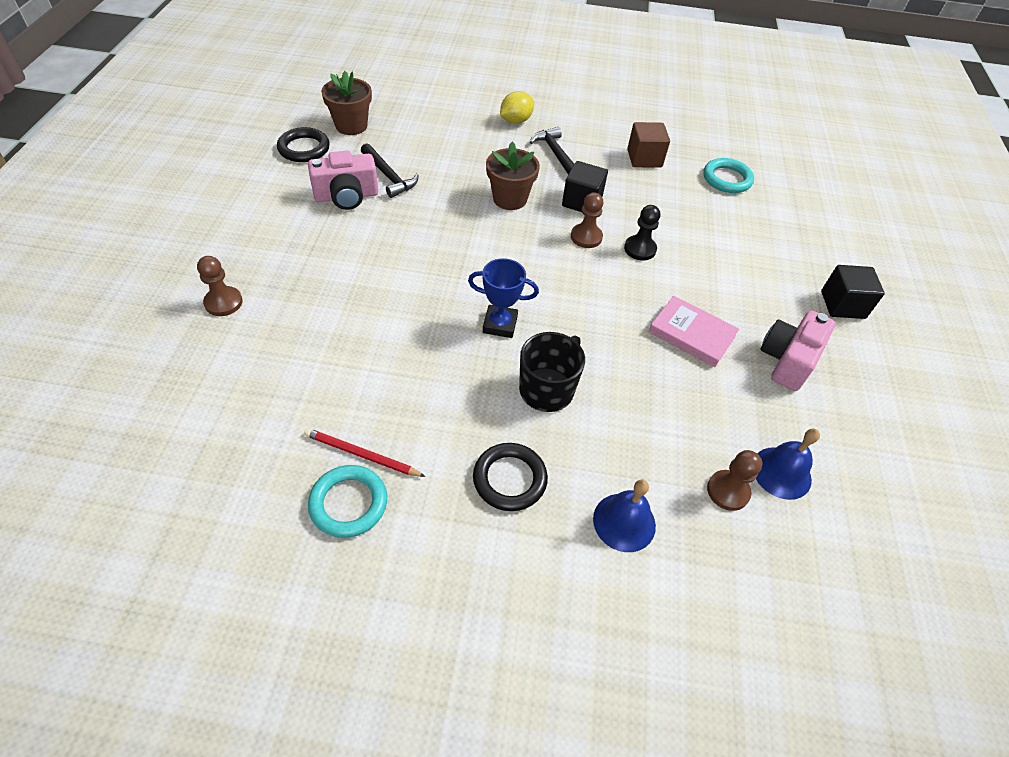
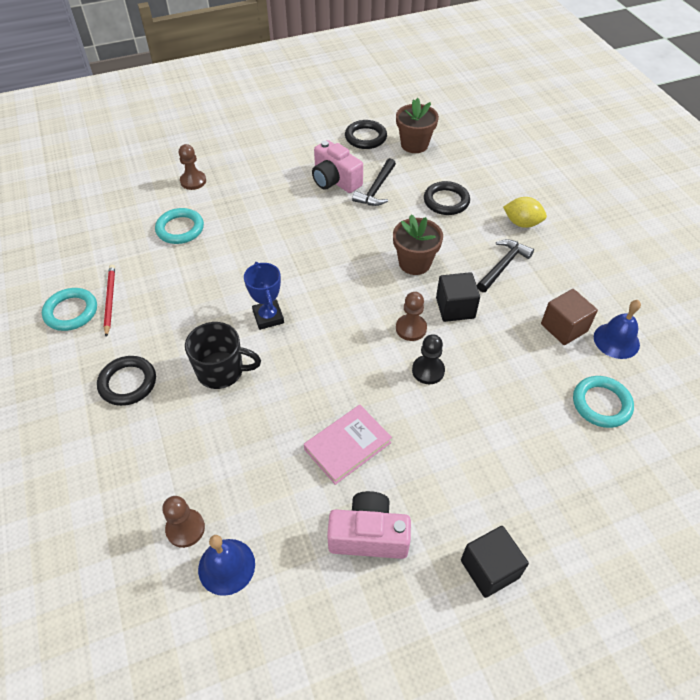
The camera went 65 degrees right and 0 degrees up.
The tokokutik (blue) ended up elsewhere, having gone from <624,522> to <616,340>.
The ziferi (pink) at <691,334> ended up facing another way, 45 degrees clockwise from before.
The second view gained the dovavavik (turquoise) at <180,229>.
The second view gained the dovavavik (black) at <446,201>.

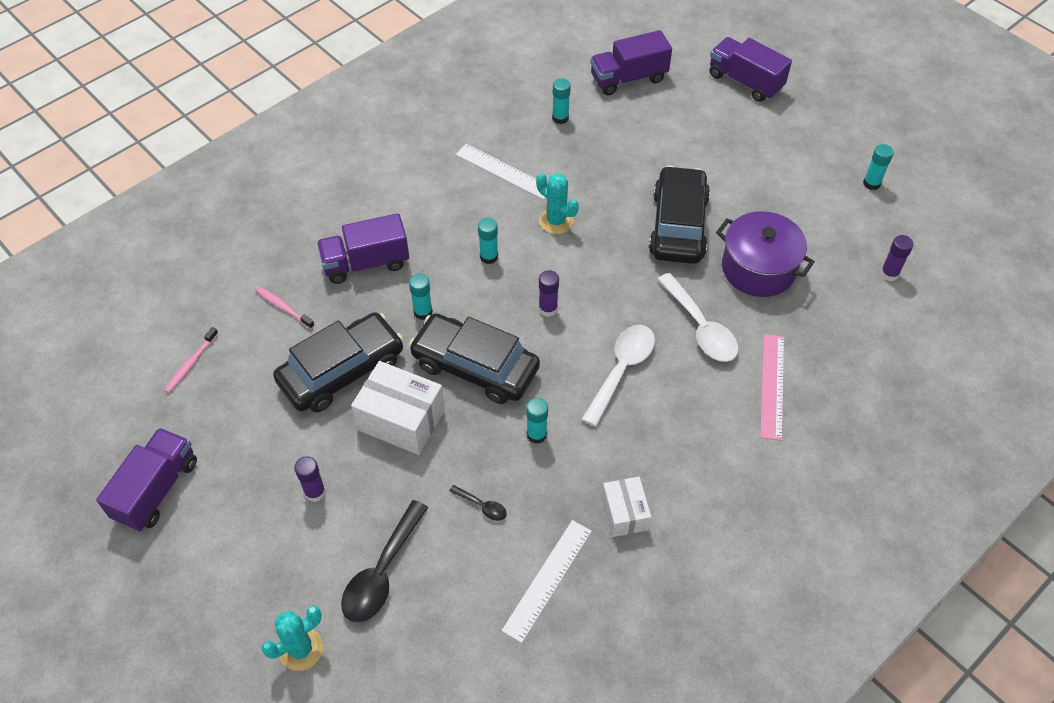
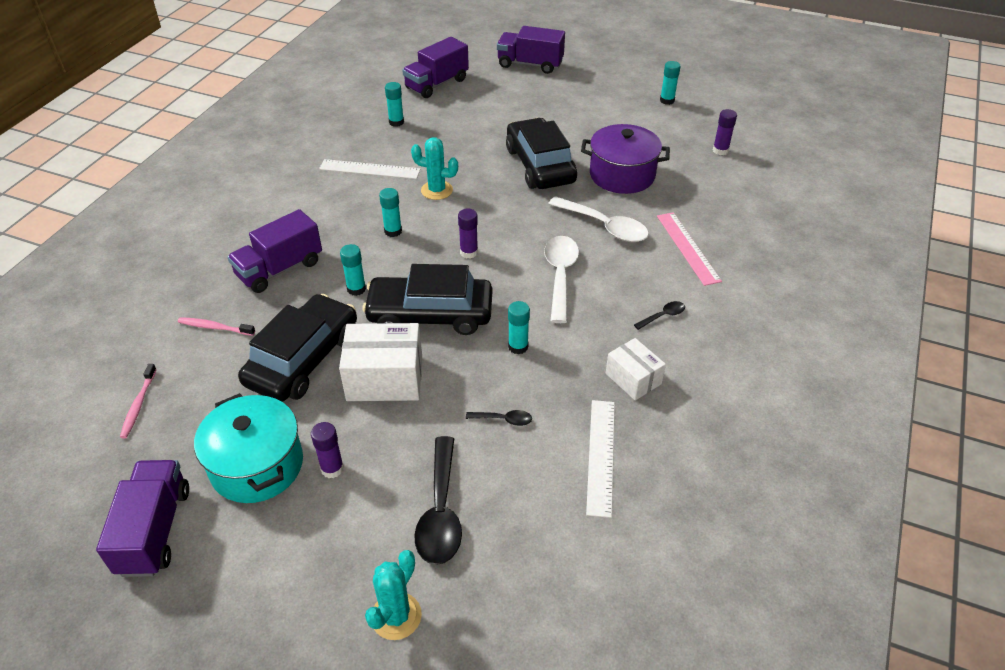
The camera went 25 degrees left and 10 degrees down.
The second view gained the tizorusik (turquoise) at <257,465>.
The second view gained the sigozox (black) at <663,316>.

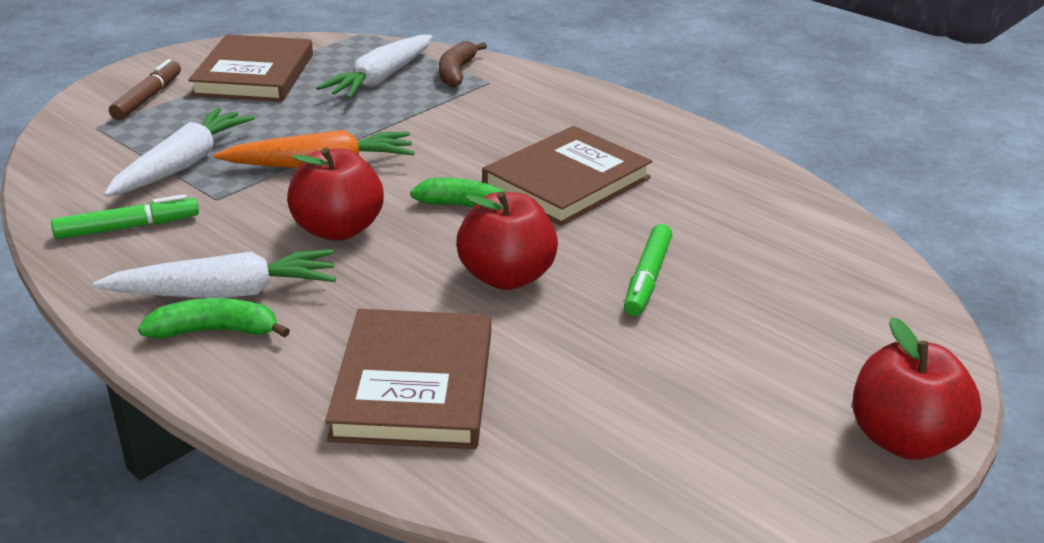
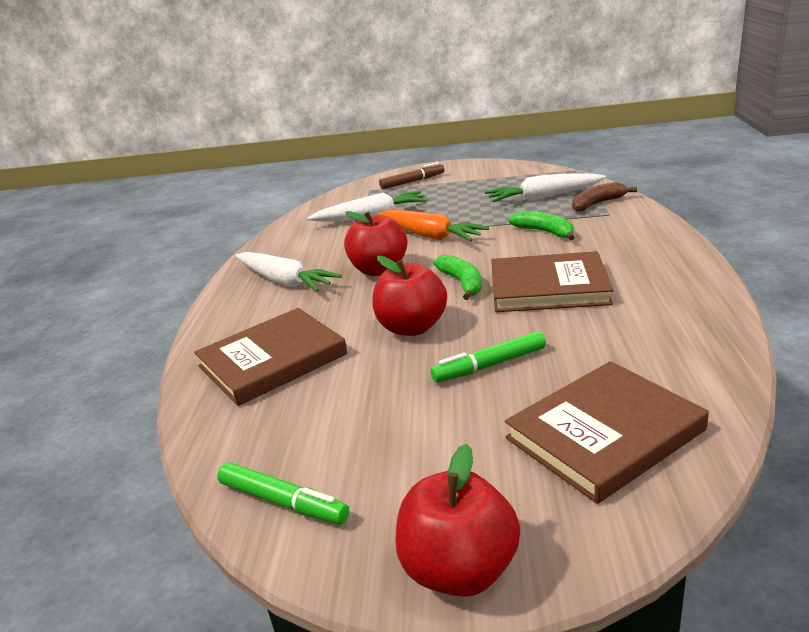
The camera went 55 degrees right and 5 degrees down.
The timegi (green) ended up elsewhere, having gone from <128,228> to <283,502>.
The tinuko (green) ended up elsewhere, having gone from <215,331> to <545,232>.
The ziferi (brown) ended up elsewhere, having gone from <254,74> to <604,434>.

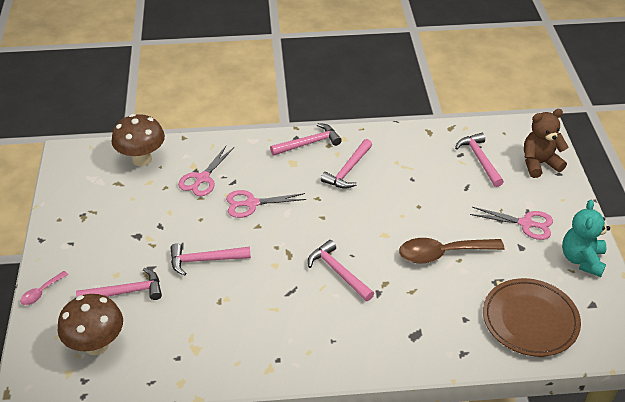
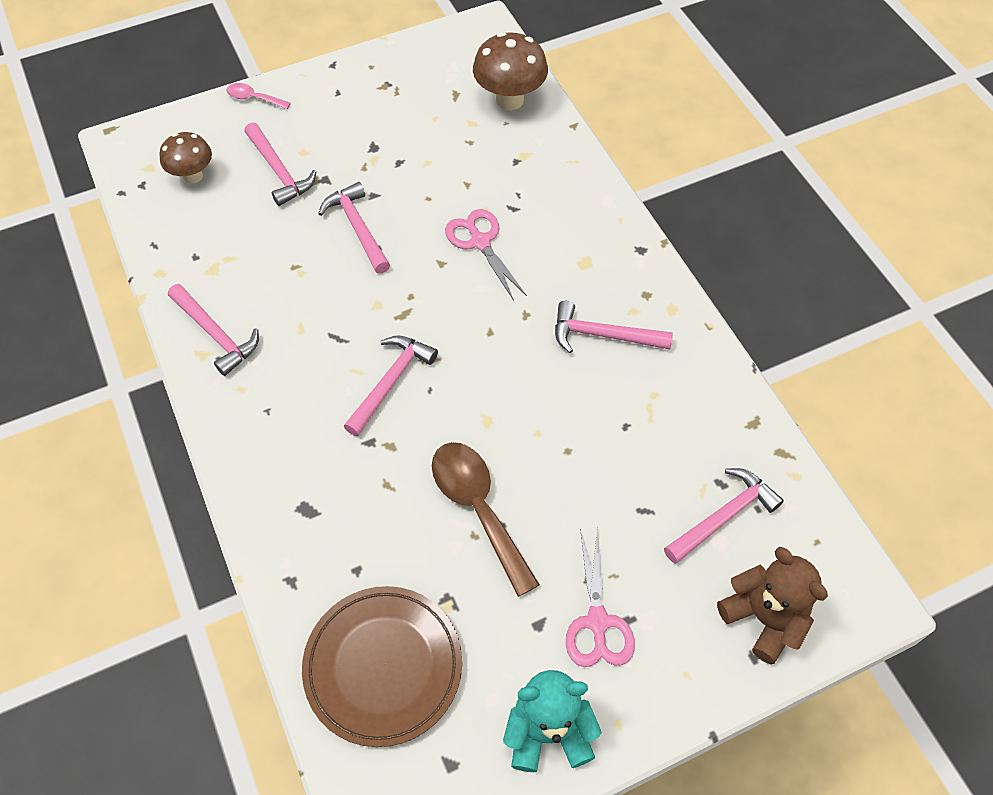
The camera went 70 degrees right and 15 degrees up.
The size of the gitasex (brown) at <96,345> changed by a factor of 0.66.
The second view lost the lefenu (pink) at <202,179>.
The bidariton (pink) ended up elsewhere, having gone from <308,143> to <216,334>.

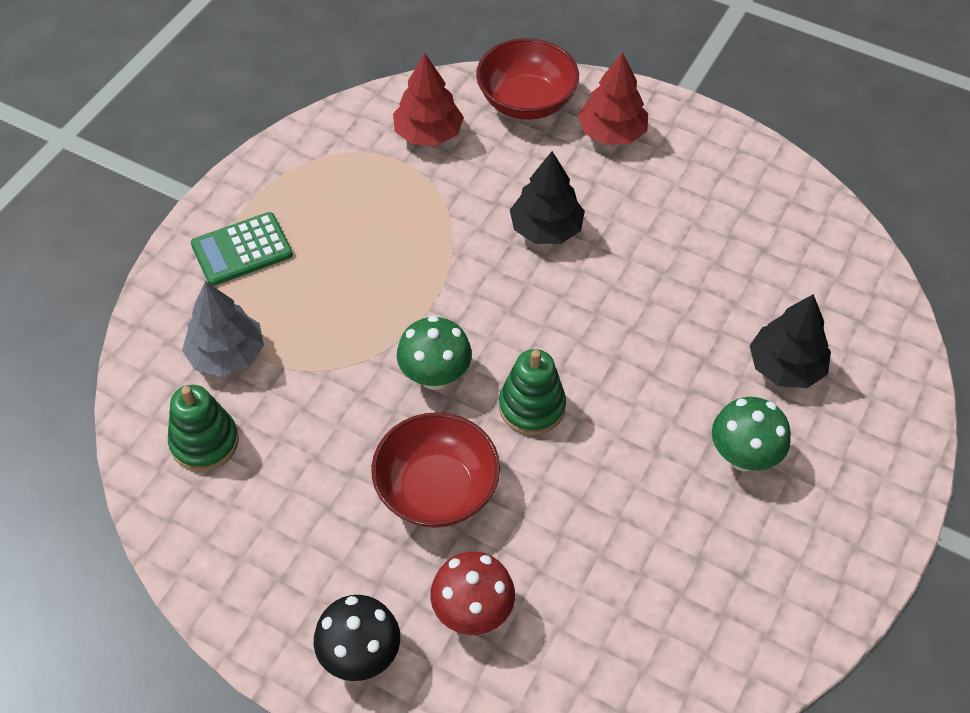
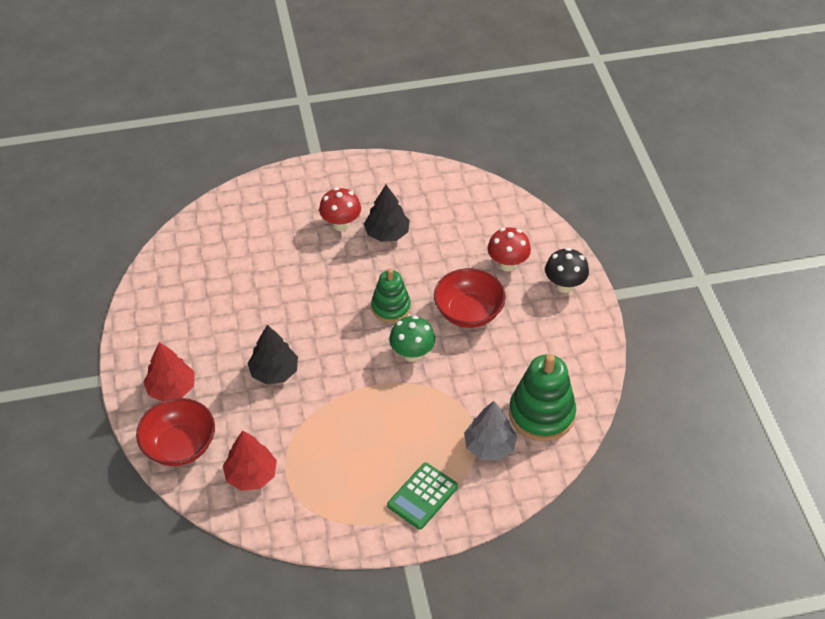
The camera went 130 degrees left and 5 degrees down.
The size of the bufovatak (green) at <204,442> changed by a factor of 1.56.
The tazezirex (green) at <242,250> ended up facing another way, 105 degrees clockwise from before.
What was the gitasex (green) at <743,456> turned into the gitasex (red) at <341,224>.
The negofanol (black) ended up elsewhere, having gone from <785,366> to <387,233>.

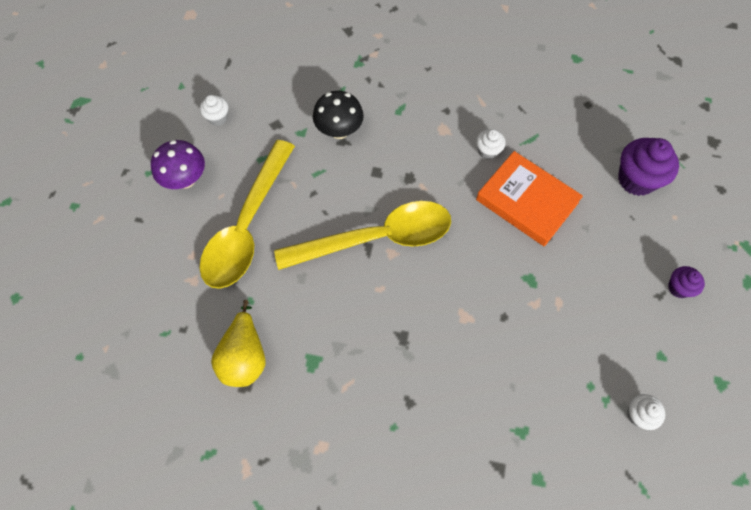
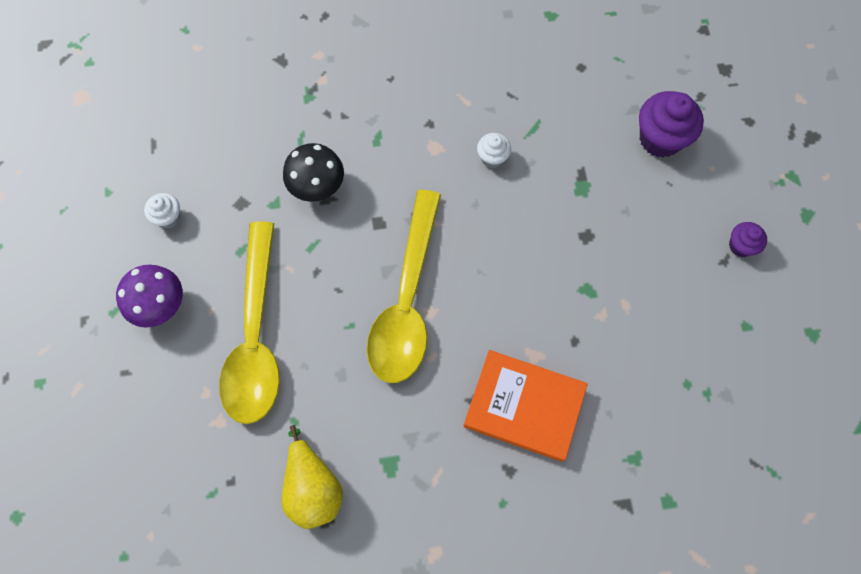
The camera went 20 degrees left and 5 degrees up.
The sigozox (yellow) at <376,238> ended up facing another way, 135 degrees clockwise from before.
The ziferi (orange) ended up elsewhere, having gone from <526,201> to <524,407>.
The second view lost the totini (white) at <638,415>.

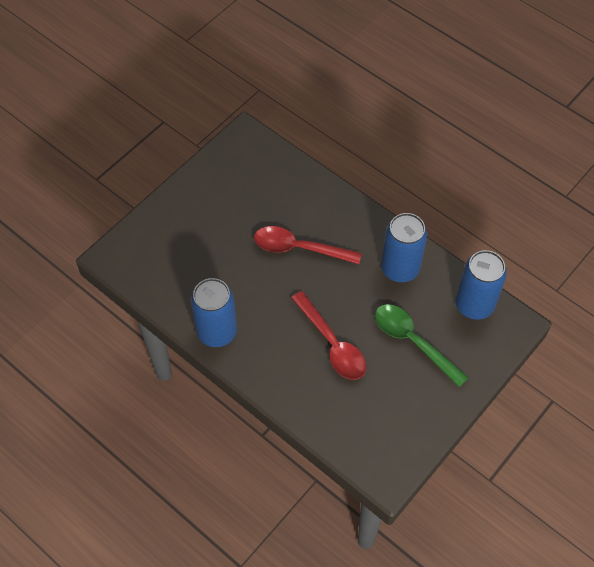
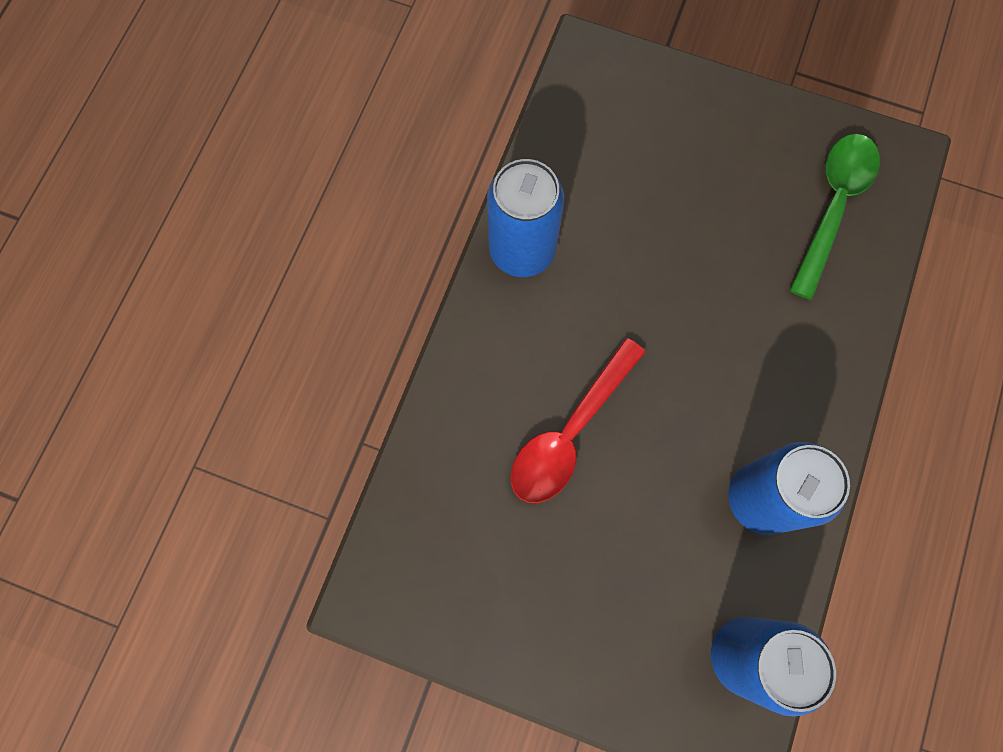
The camera went 70 degrees right and 15 degrees up.
The second view lost the sigozox (red) at <299,248>.
The sigozox (green) ended up elsewhere, having gone from <413,342> to <832,207>.

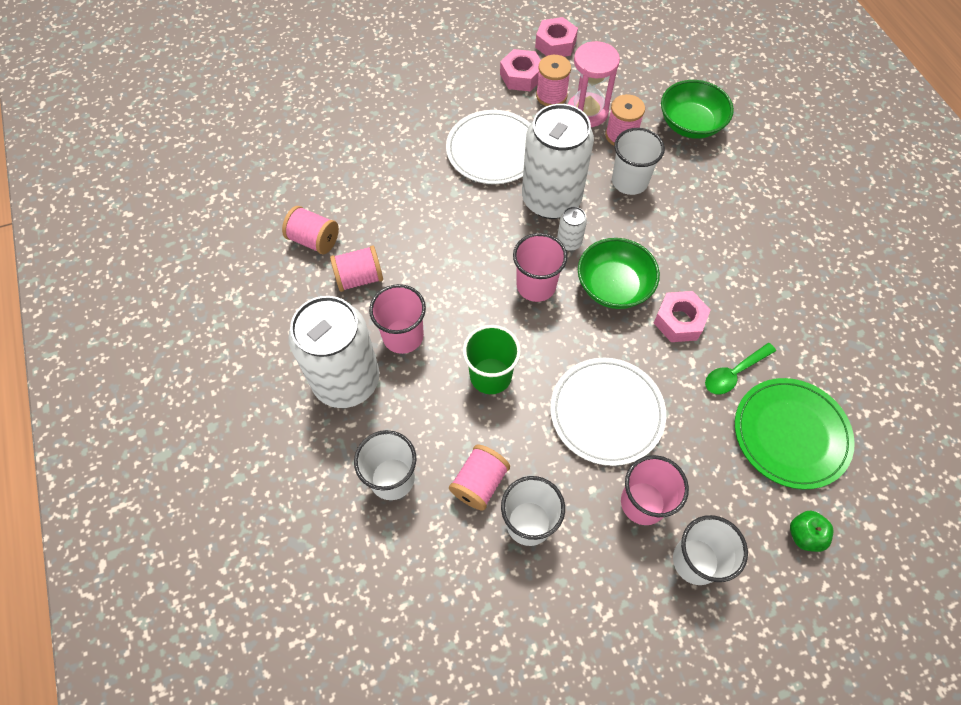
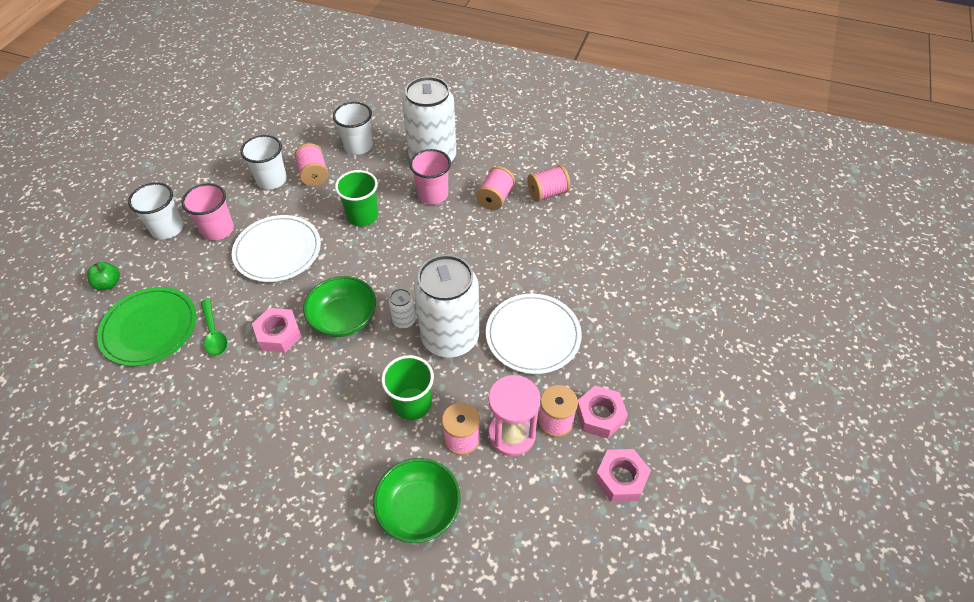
The camera went 130 degrees right and 10 degrees down.
The second view lost the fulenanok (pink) at <536,285>.
What was the fulenanok (white) at <629,181> turned into the fulenanok (green) at <412,404>.
The sigozox (green) at <734,373> ended up facing another way, 150 degrees clockwise from before.

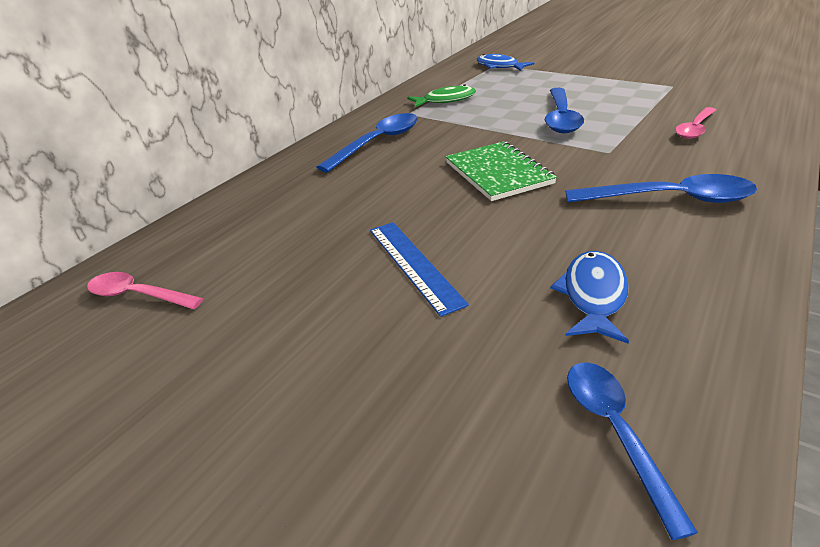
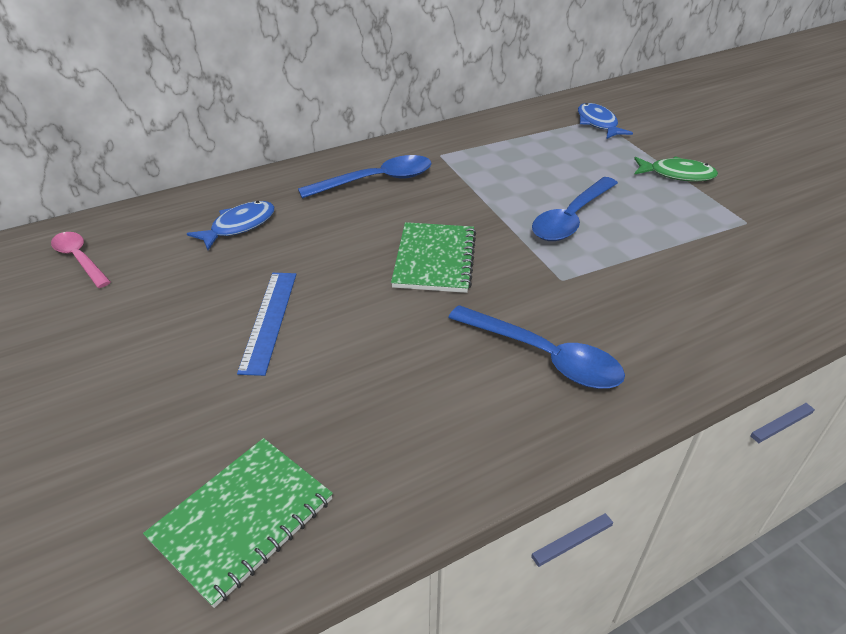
The camera went 25 degrees right and 5 degrees up.
The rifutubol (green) ended up elsewhere, having gone from <446,100> to <677,174>.
The rifutubol (blue) ended up elsewhere, having gone from <593,295> to <239,226>.
Where the sigozox (blue) stood at <615,431>, the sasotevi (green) came to stand at <242,519>.
The second view lost the sigozox (pink) at <695,129>.

